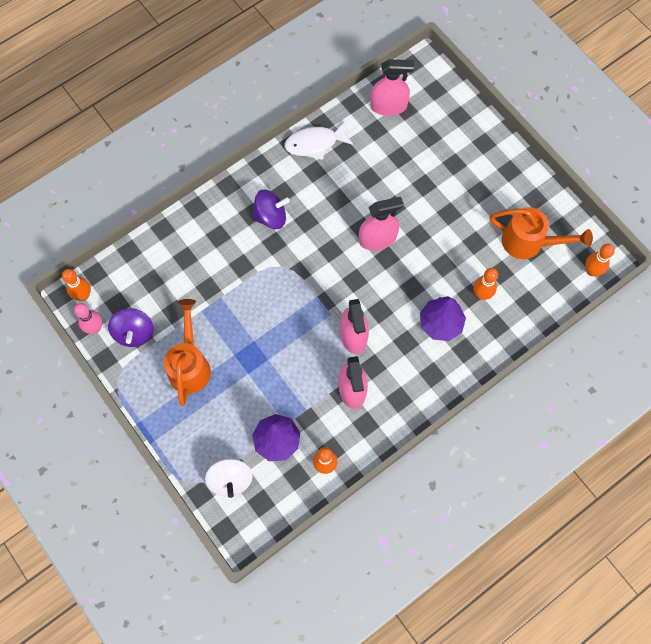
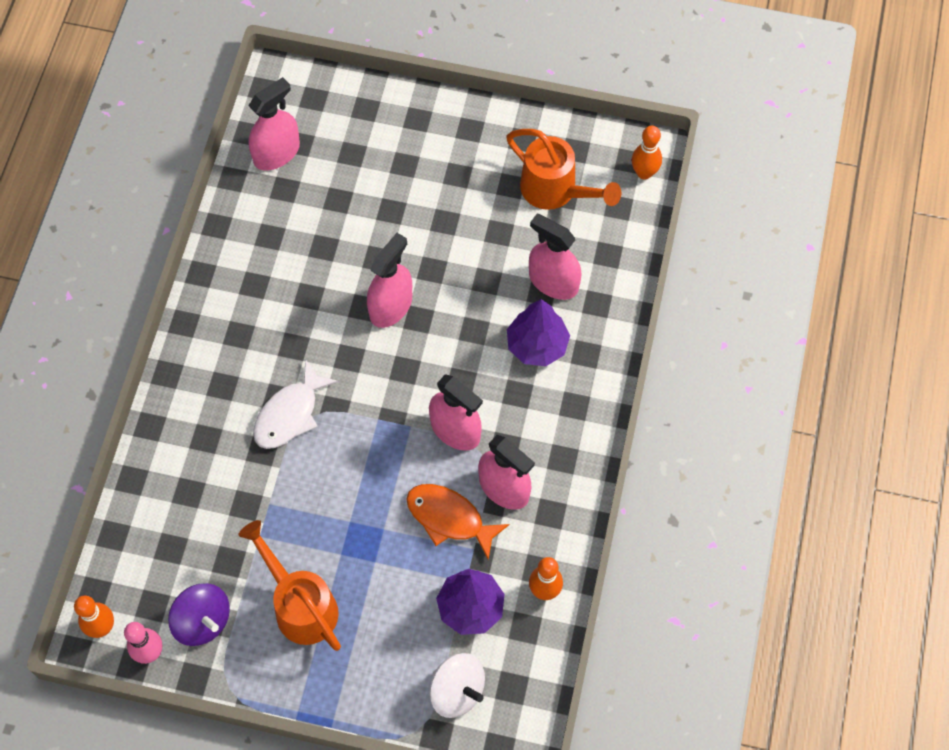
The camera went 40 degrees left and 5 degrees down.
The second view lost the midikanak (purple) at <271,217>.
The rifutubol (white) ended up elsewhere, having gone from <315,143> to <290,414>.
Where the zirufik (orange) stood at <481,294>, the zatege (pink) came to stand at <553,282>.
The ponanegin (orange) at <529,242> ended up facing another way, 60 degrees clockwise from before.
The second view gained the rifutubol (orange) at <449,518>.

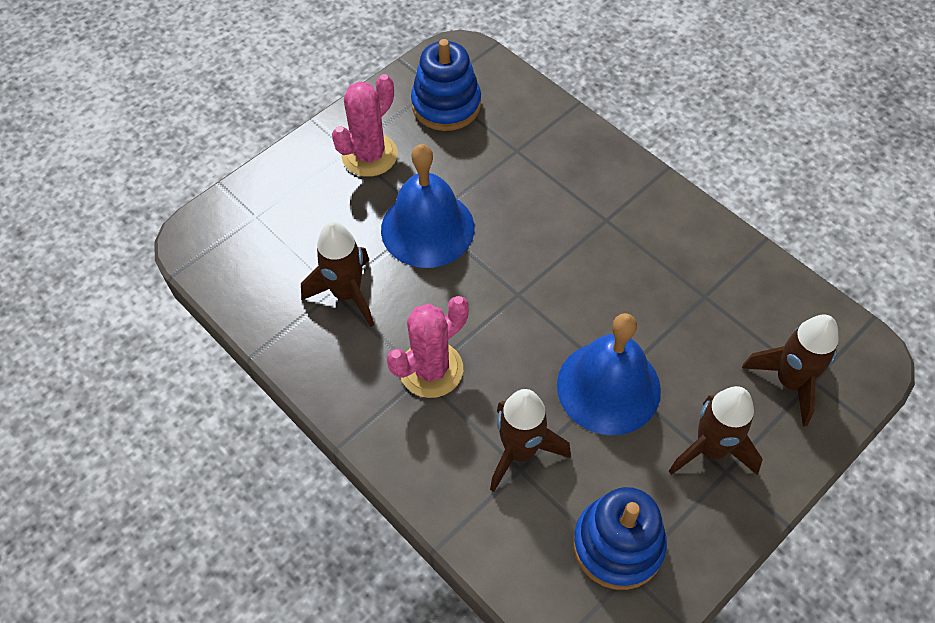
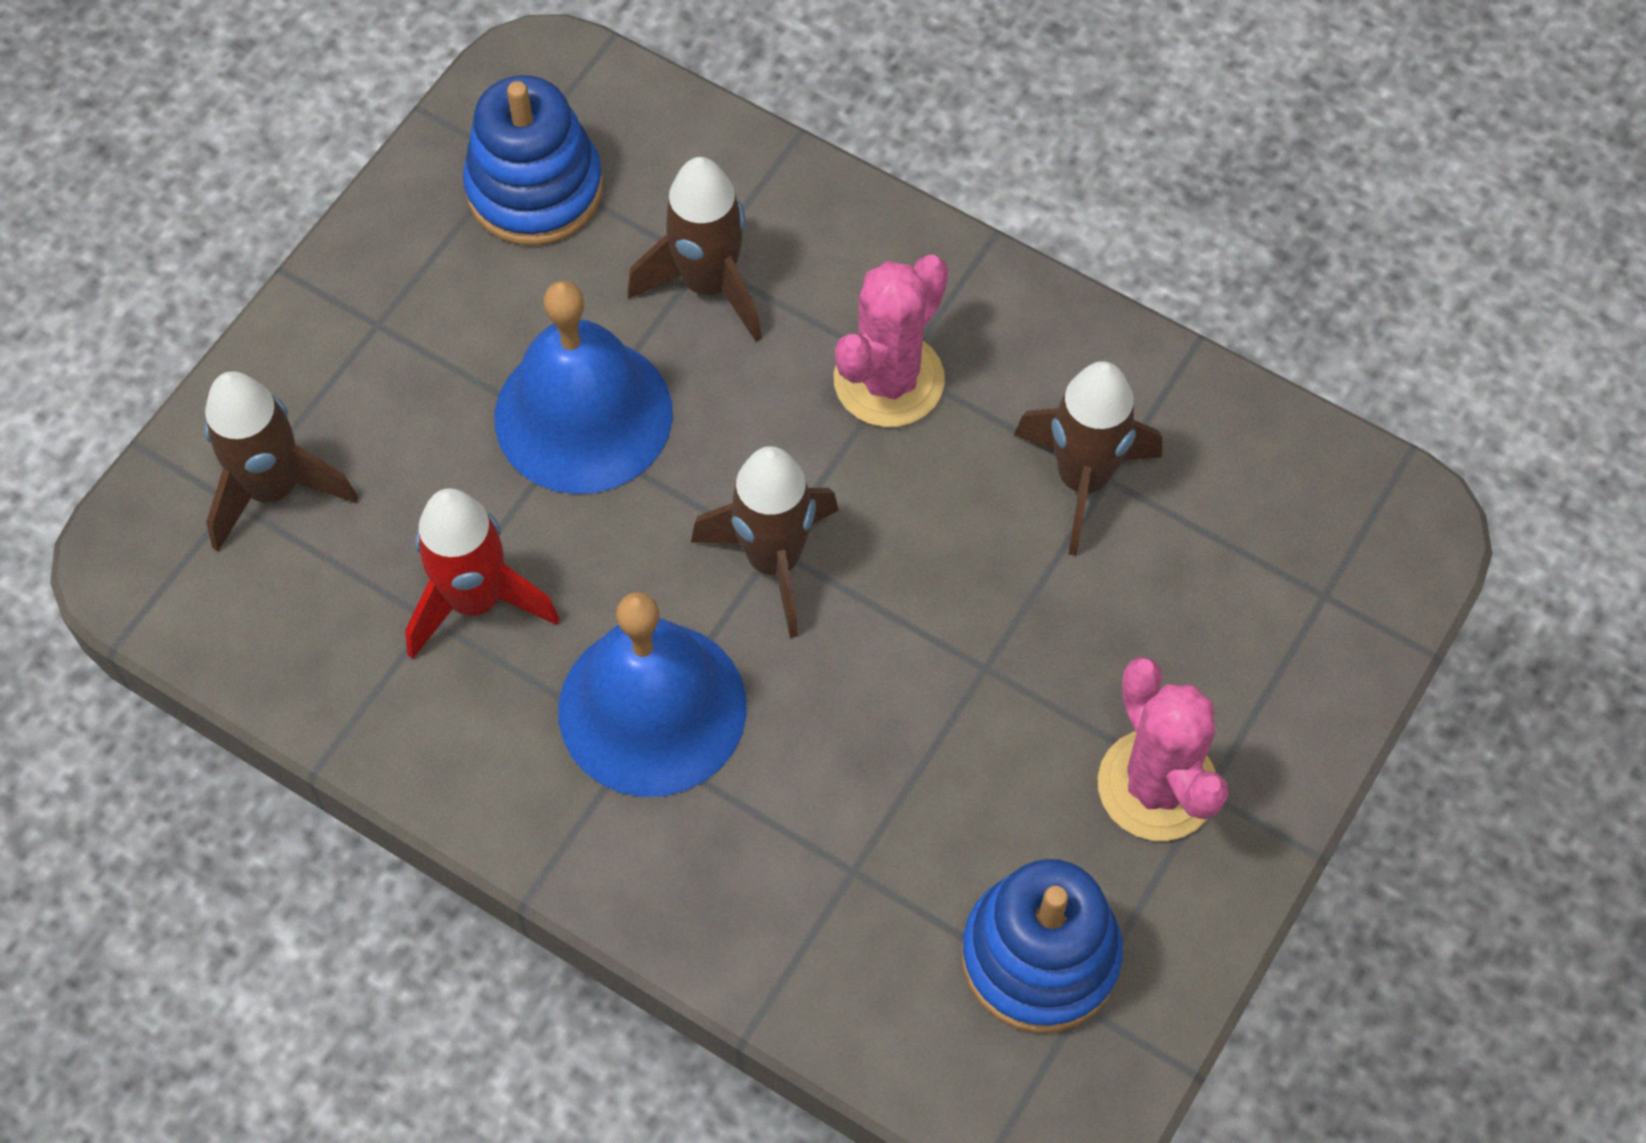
The camera went 165 degrees right and 5 degrees up.
The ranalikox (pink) at <369,155> ended up facing another way, 45 degrees counterclockwise from before.
The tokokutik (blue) ended up elsewhere, having gone from <427,228> to <652,708>.
The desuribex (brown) ended up elsewhere, having gone from <710,449> to <774,560>.
The second view gained the desuribex (red) at <476,600>.

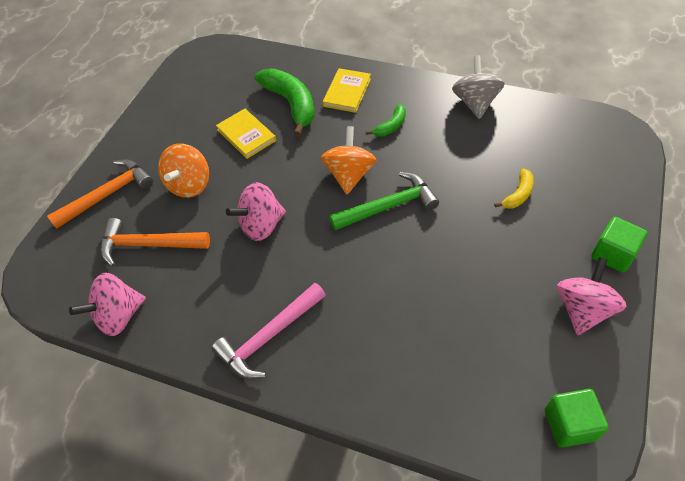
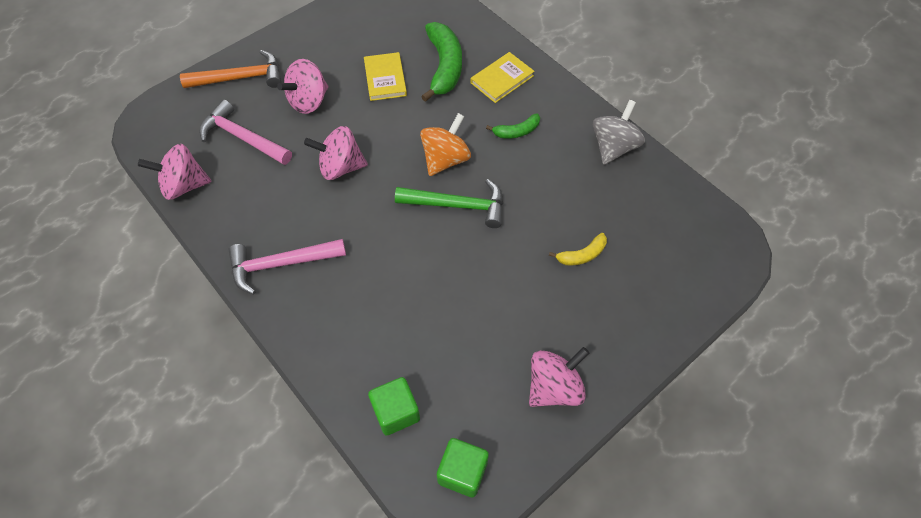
The camera went 25 degrees right and 5 degrees up.
What was the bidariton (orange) at <149,245> turned into the bidariton (pink) at <243,138>.
What was the midikanak (orange) at <190,185> turned into the midikanak (pink) at <308,101>.
The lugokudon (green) ended up elsewhere, having gone from <612,254> to <396,412>.

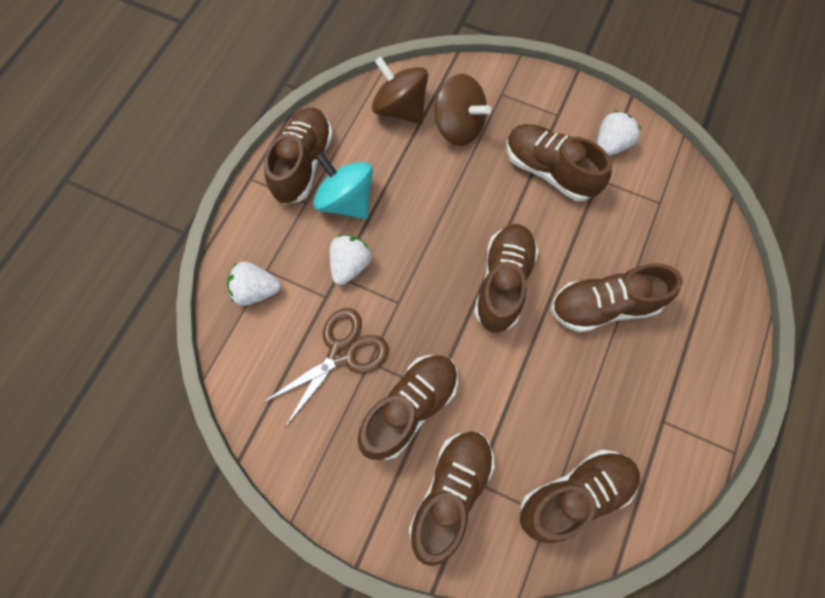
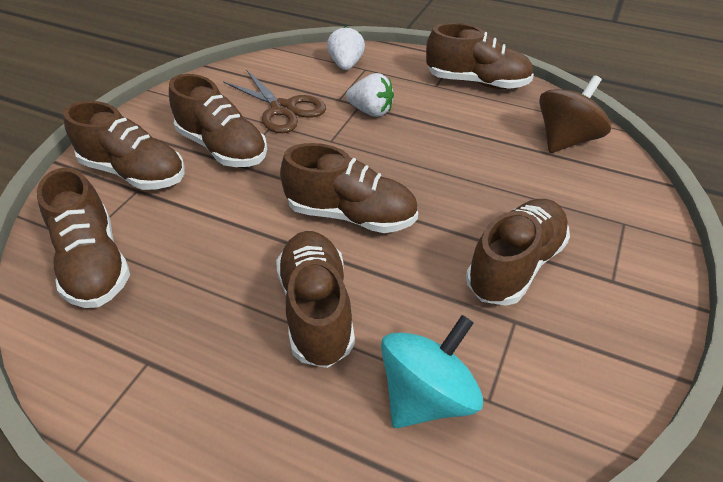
The camera went 90 degrees right and 25 degrees down.
The midikanak (turquoise) ended up elsewhere, having gone from <346,201> to <427,396>.
The second view lost the midikanak (brown) at <458,126>.
The second view lost the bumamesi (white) at <610,145>.

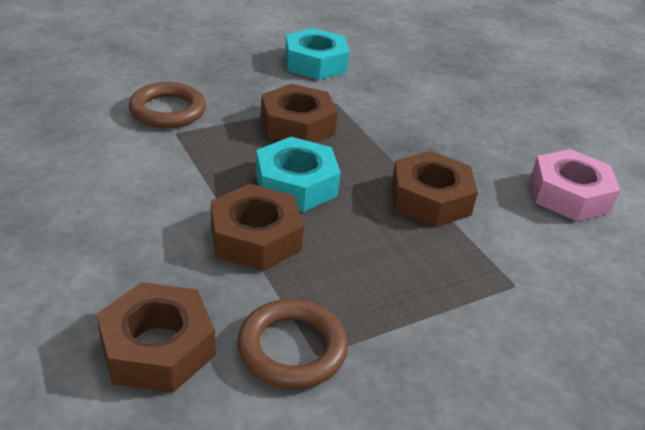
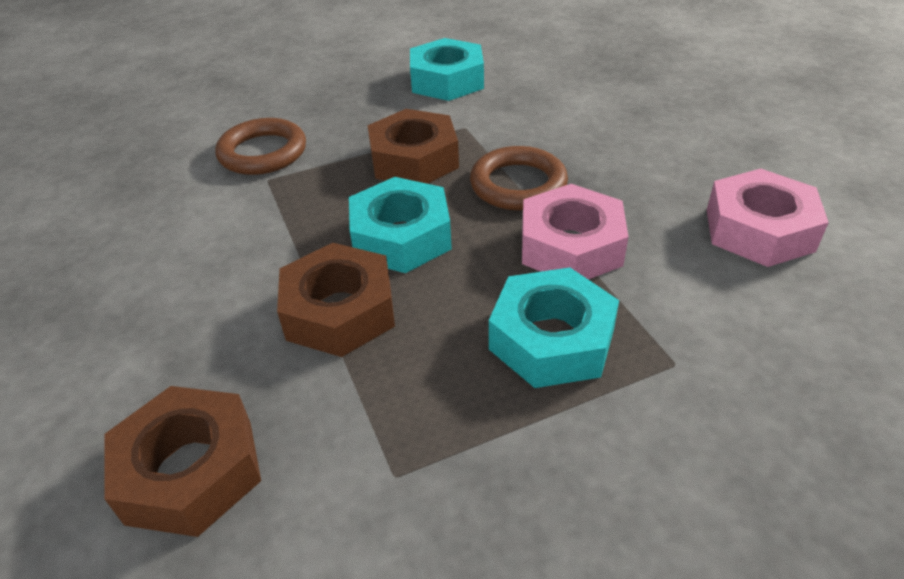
The camera went 10 degrees right and 5 degrees up.
The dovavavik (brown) ended up elsewhere, having gone from <292,348> to <518,185>.
What was the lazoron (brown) at <430,199> turned into the lazoron (pink) at <571,246>.
The second view gained the lazoron (turquoise) at <551,339>.

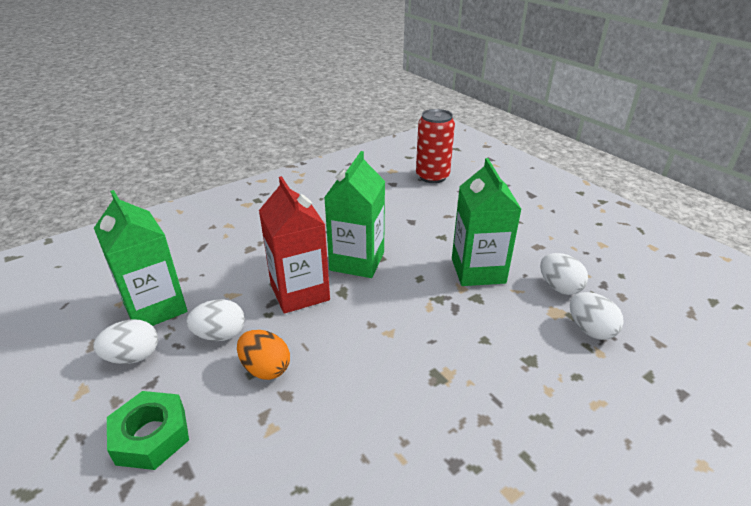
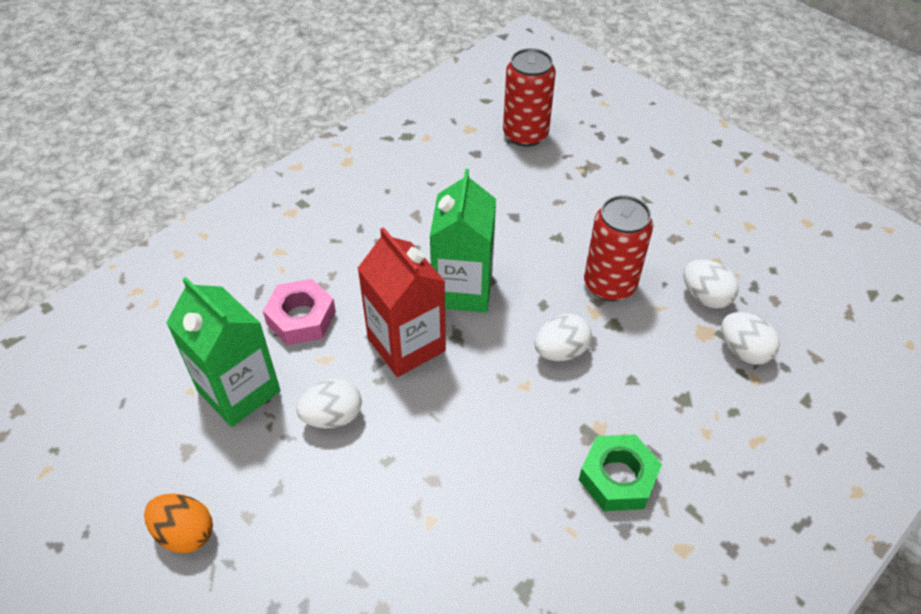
The camera went 10 degrees left and 15 degrees up.
The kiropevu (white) ended up elsewhere, having gone from <133,357> to <560,351>.
The lazoron (green) ended up elsewhere, having gone from <151,436> to <617,478>.
The kiropevu (orange) ended up elsewhere, having gone from <265,368> to <185,533>.
Where the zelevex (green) stood at <478,270>, the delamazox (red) came to stand at <609,284>.
The second view gained the lazoron (pink) at <301,318>.

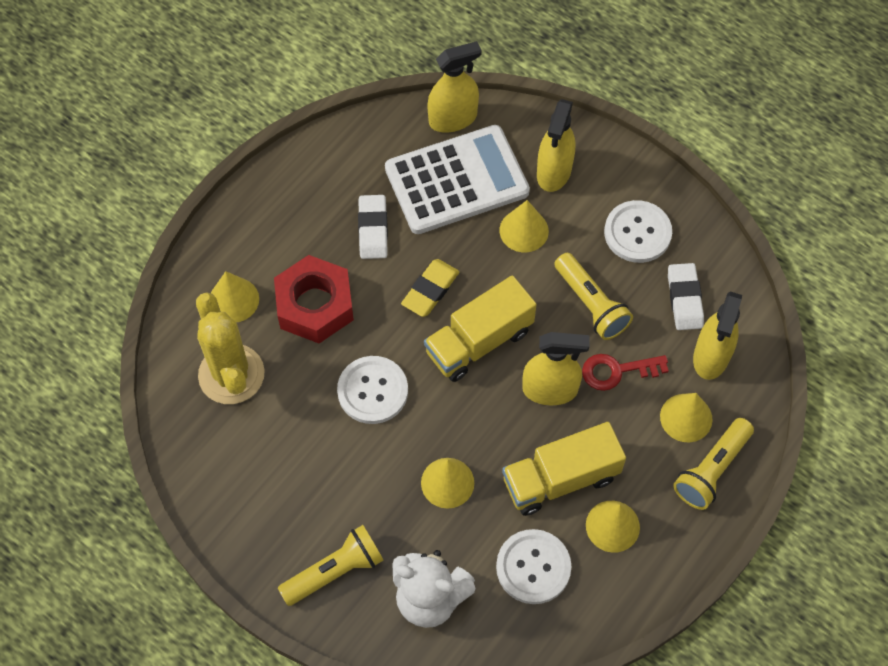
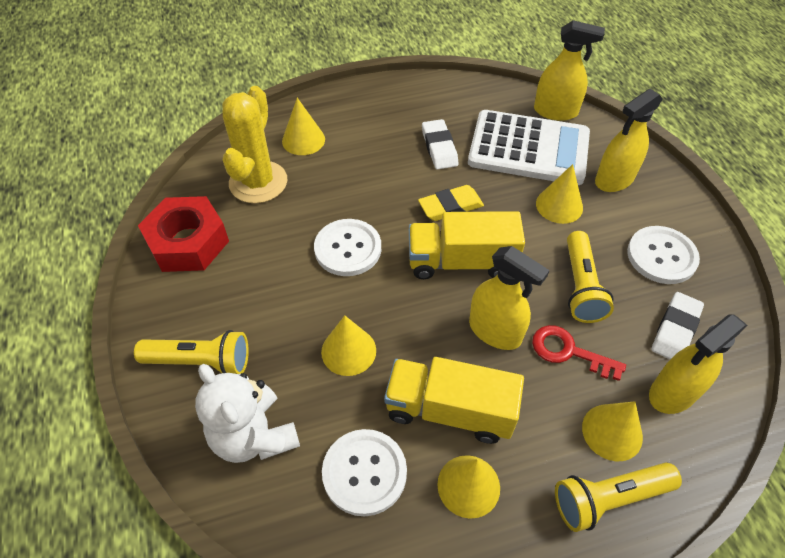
The camera went 35 degrees right and 10 degrees down.
The lazoron (red) ended up elsewhere, having gone from <315,305> to <188,242>.
The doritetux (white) at <373,229> ended up facing another way, 45 degrees counterclockwise from before.

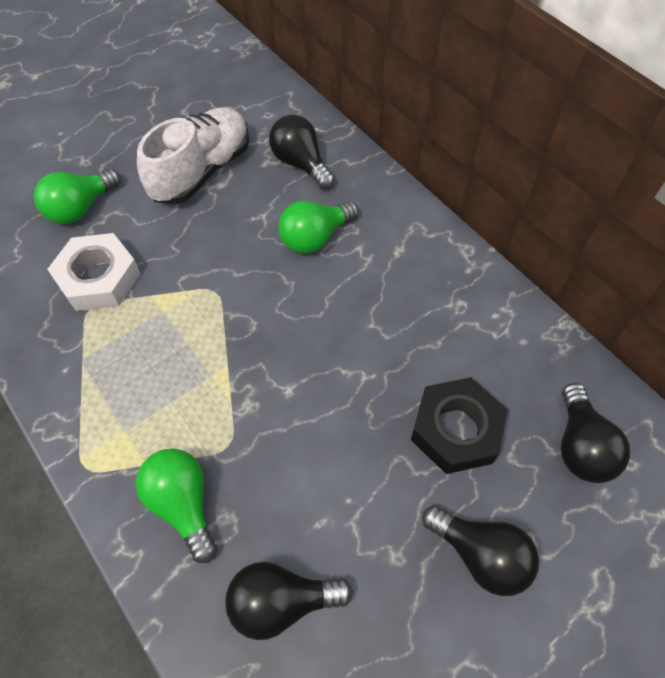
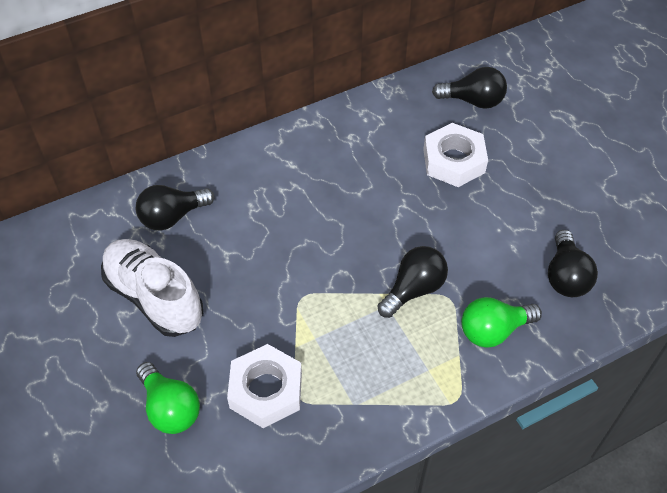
The camera went 80 degrees left and 5 degrees down.
The second view lost the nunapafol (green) at <315,238>.
What was the lazoron (black) at <456,430> turned into the lazoron (white) at <454,161>.
The nunapafol (black) ended up elsewhere, having gone from <480,555> to <414,289>.

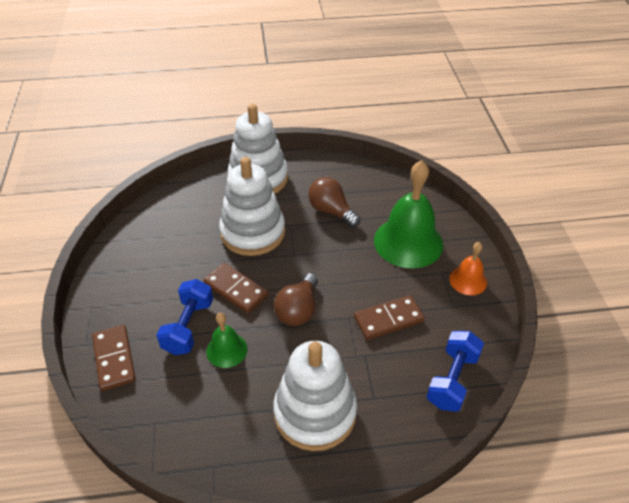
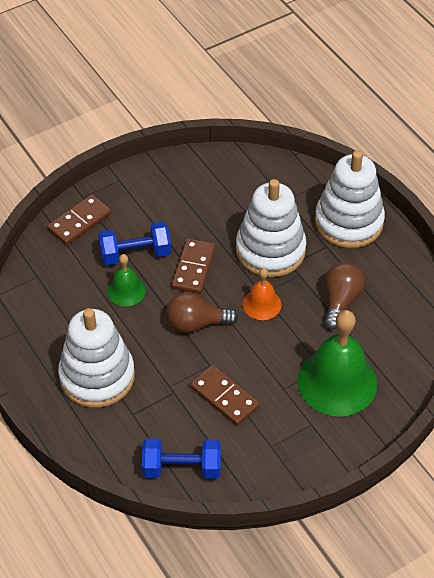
The camera went 65 degrees right and 5 degrees up.
The tokokutik (orange) ended up elsewhere, having gone from <468,280> to <262,304>.

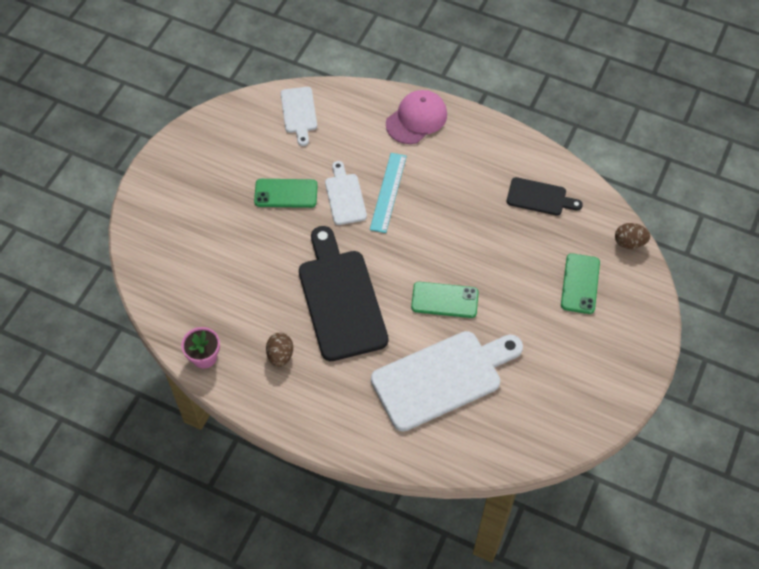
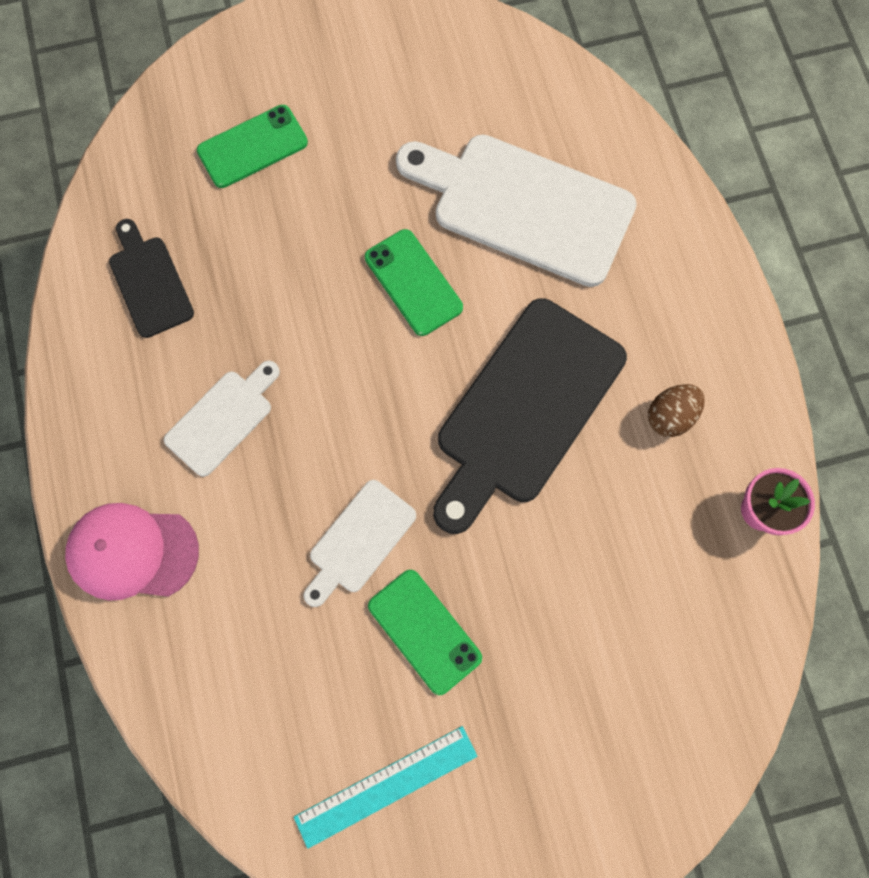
The camera went 130 degrees left and 15 degrees up.
The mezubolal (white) ended up elsewhere, having gone from <299,113> to <222,419>.
The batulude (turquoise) ended up elsewhere, having gone from <388,192> to <386,785>.
The second view lost the kiropevu (brown) at <629,242>.

